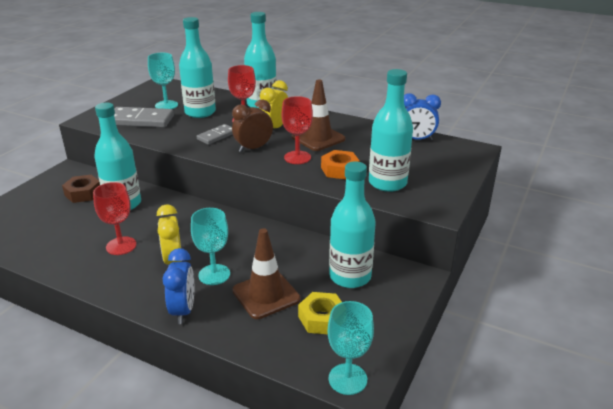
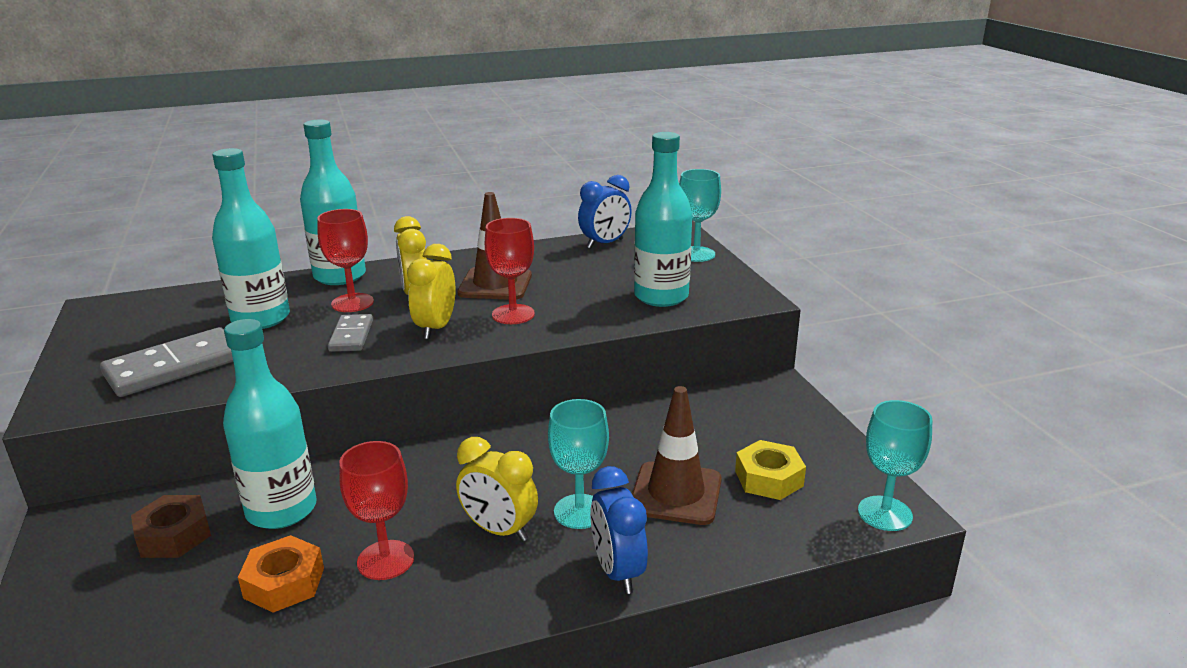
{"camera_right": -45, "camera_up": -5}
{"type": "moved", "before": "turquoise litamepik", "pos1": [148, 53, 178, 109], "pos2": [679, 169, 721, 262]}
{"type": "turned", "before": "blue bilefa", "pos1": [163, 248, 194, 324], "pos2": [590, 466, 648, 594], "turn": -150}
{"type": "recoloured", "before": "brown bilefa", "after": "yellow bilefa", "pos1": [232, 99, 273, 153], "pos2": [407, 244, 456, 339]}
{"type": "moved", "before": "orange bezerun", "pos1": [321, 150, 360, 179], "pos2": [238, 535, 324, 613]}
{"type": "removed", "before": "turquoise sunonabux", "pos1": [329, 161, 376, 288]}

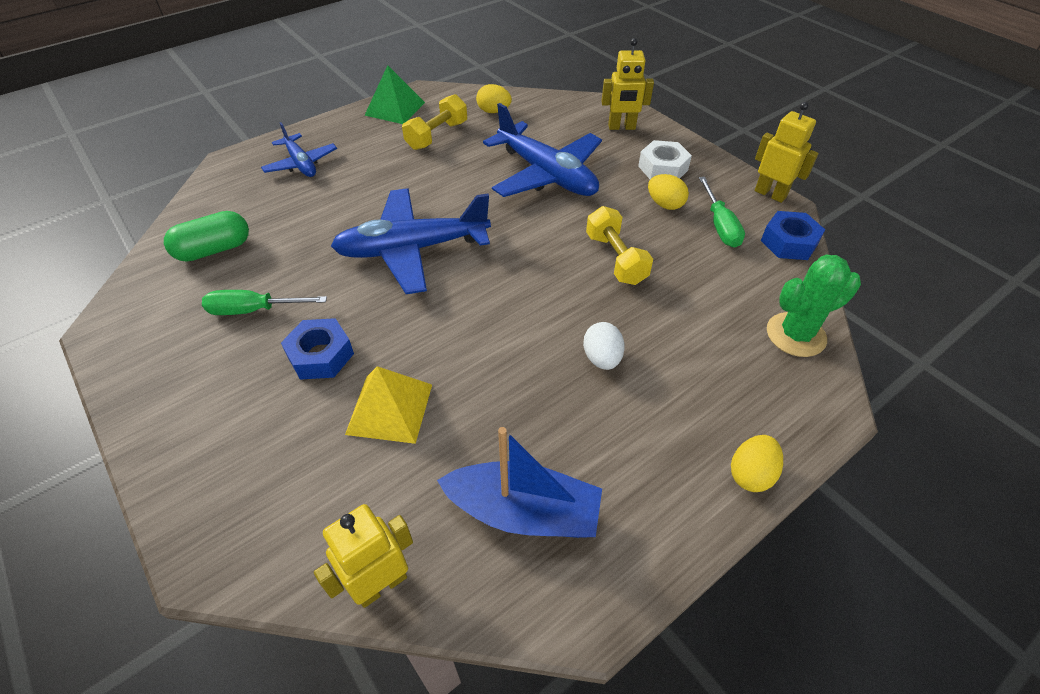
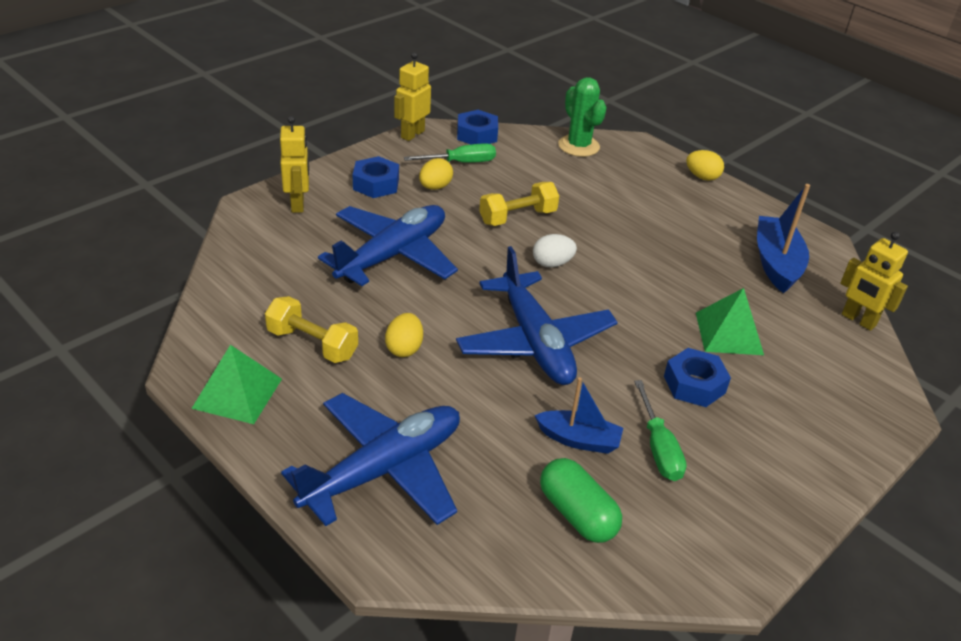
{"camera_right": -100, "camera_up": -10}
{"type": "resized", "before": "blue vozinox", "pos1": [261, 122, 337, 177], "pos2": [281, 393, 460, 526], "scale": 1.77}
{"type": "recoloured", "before": "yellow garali", "after": "green garali", "pos1": [345, 366, 432, 444], "pos2": [696, 288, 764, 355]}
{"type": "moved", "before": "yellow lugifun", "pos1": [476, 84, 512, 113], "pos2": [385, 313, 423, 357]}
{"type": "moved", "before": "white lugifun", "pos1": [583, 322, 625, 370], "pos2": [533, 234, 577, 267]}
{"type": "recoloured", "before": "white bezerun", "after": "blue bezerun", "pos1": [638, 140, 692, 179], "pos2": [353, 156, 399, 198]}
{"type": "added", "after": "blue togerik", "pos2": [535, 377, 623, 454]}

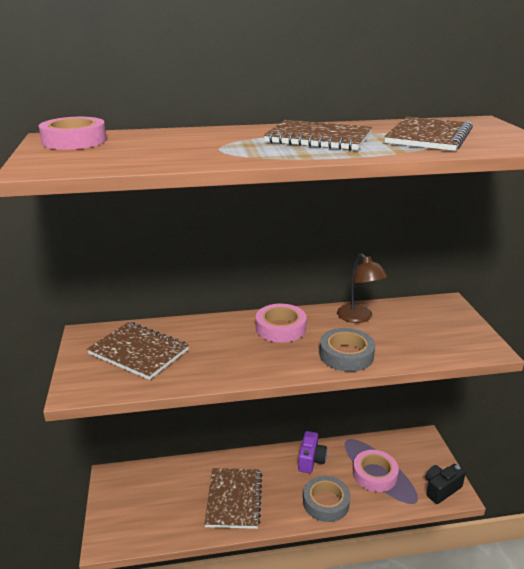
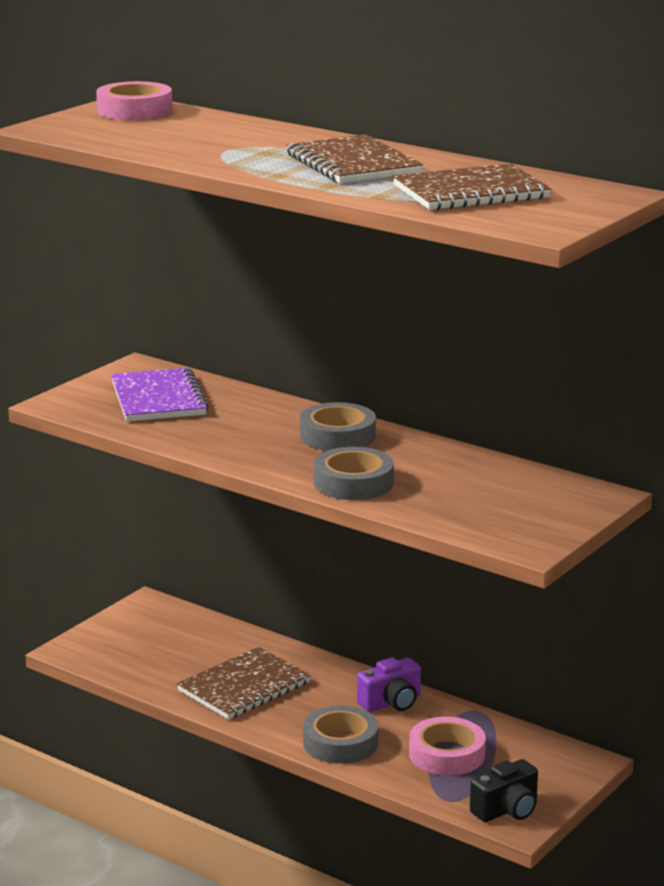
{"camera_right": 45, "camera_up": -5}
{"type": "recoloured", "before": "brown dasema", "after": "purple dasema", "pos1": [87, 322, 189, 380], "pos2": [111, 368, 209, 421]}
{"type": "recoloured", "before": "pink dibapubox", "after": "grey dibapubox", "pos1": [256, 304, 307, 343], "pos2": [300, 402, 376, 451]}
{"type": "removed", "before": "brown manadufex", "pos1": [337, 253, 388, 323]}
{"type": "turned", "before": "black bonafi", "pos1": [425, 464, 466, 504], "pos2": [470, 759, 538, 822], "turn": 135}

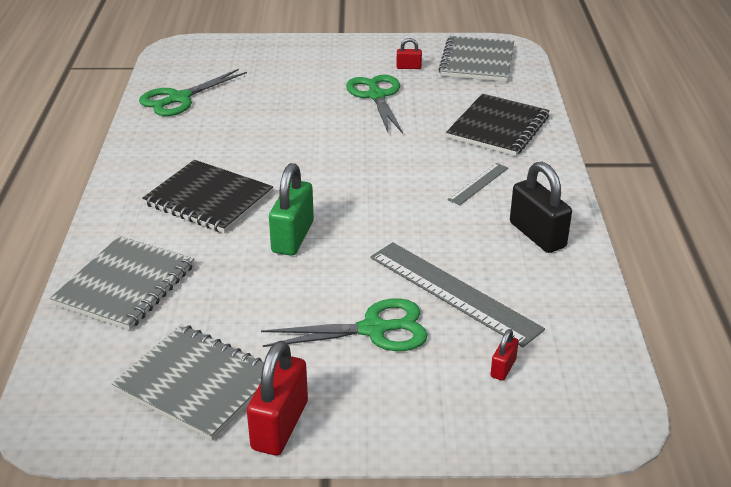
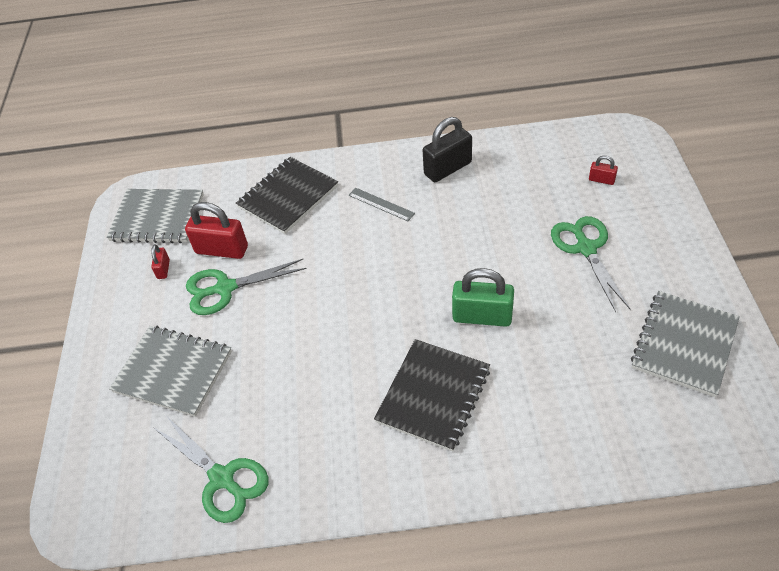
{"camera_right": -90, "camera_up": 15}
{"type": "moved", "before": "grey dasema", "pos1": [50, 236, 194, 330], "pos2": [109, 326, 232, 417]}
{"type": "moved", "before": "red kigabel", "pos1": [247, 341, 308, 456], "pos2": [185, 202, 248, 259]}
{"type": "removed", "before": "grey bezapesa", "pos1": [370, 242, 545, 347]}
{"type": "turned", "before": "black dasema", "pos1": [446, 94, 550, 156], "pos2": [236, 157, 338, 234], "turn": -75}

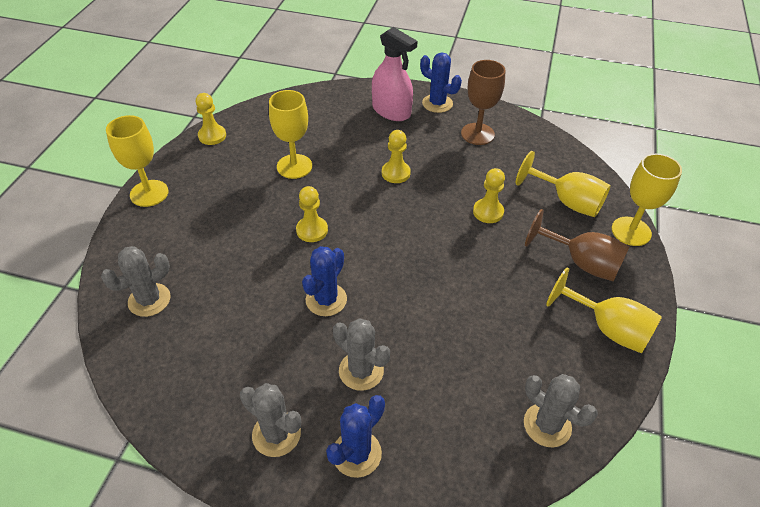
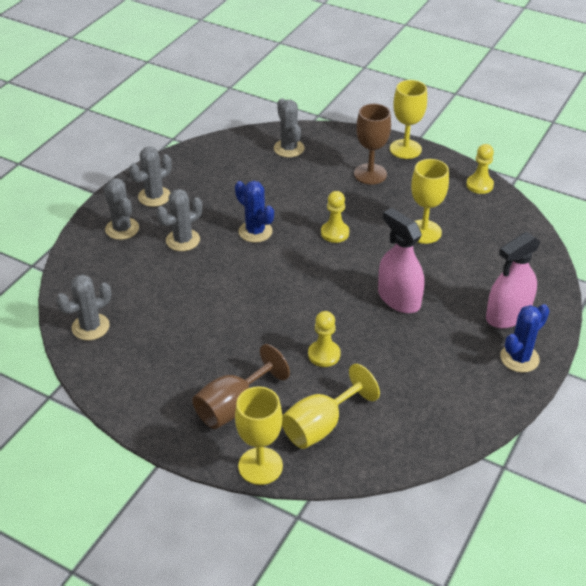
{"camera_right": 105, "camera_up": -5}
{"type": "recoloured", "before": "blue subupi", "after": "grey subupi", "pos1": [326, 395, 385, 478], "pos2": [103, 178, 139, 240]}
{"type": "replaced", "before": "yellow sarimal", "after": "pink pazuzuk", "pos1": [382, 130, 411, 183], "pos2": [378, 208, 425, 313]}
{"type": "moved", "before": "brown litamepik", "pos1": [461, 60, 505, 145], "pos2": [354, 104, 391, 185]}
{"type": "removed", "before": "yellow litamepik", "pos1": [546, 267, 662, 353]}

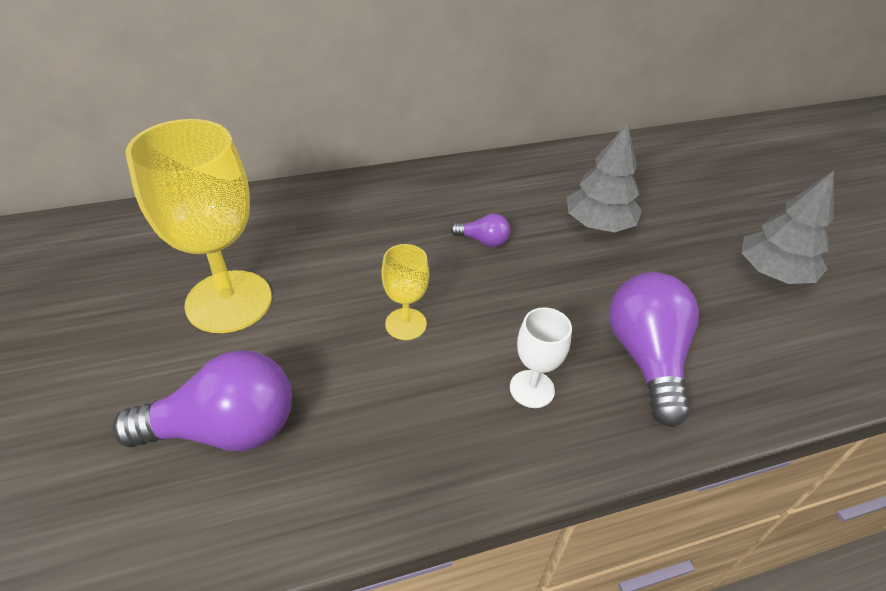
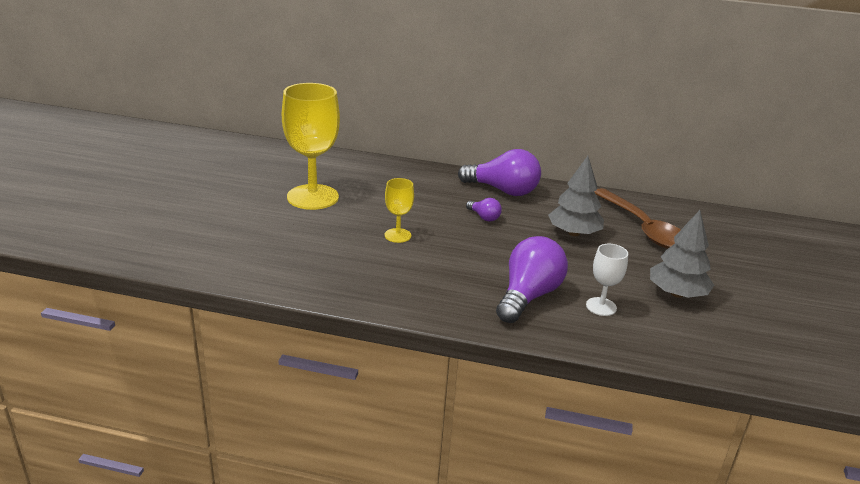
{"camera_right": 30, "camera_up": -15}
{"type": "moved", "before": "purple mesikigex", "pos1": [112, 350, 292, 451], "pos2": [458, 149, 541, 196]}
{"type": "moved", "before": "white litamepik", "pos1": [510, 307, 572, 408], "pos2": [586, 244, 628, 316]}
{"type": "added", "after": "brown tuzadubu", "pos2": [594, 188, 681, 249]}

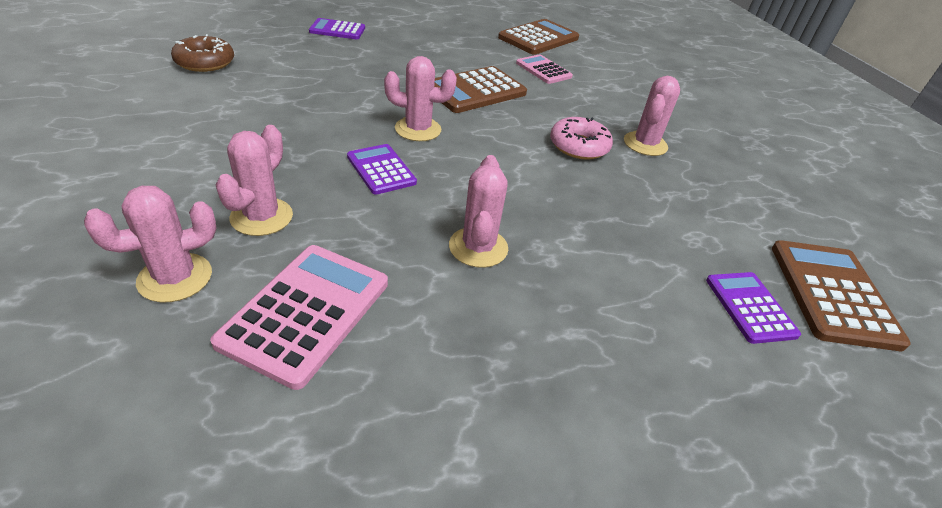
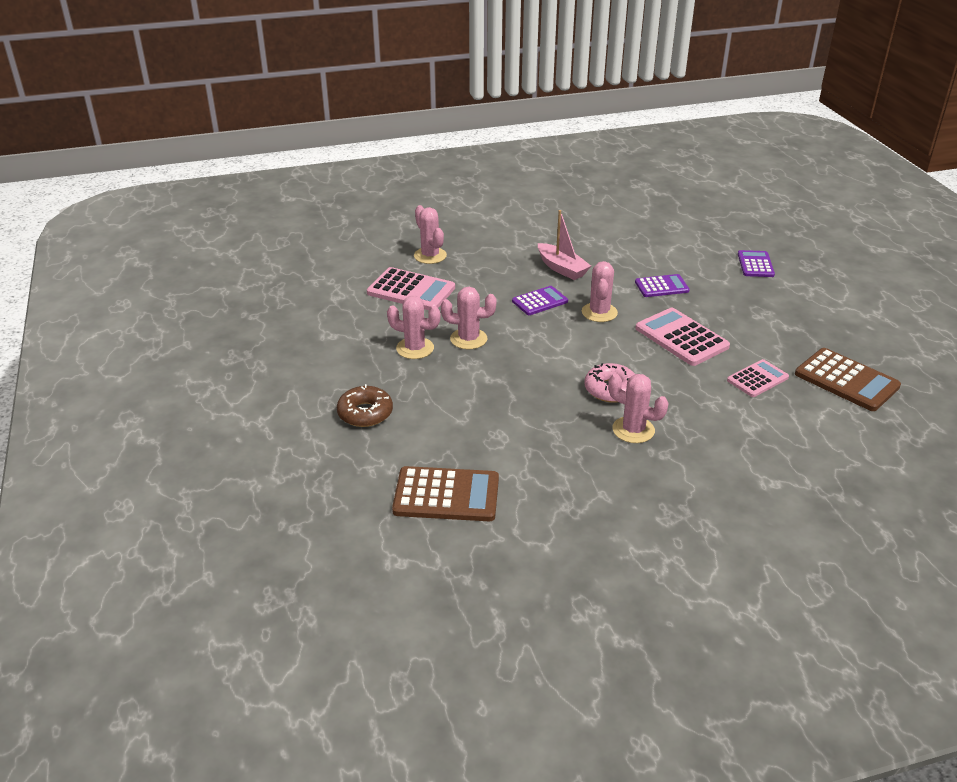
{"camera_right": 95, "camera_up": -5}
{"type": "moved", "before": "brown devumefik", "pos1": [171, 34, 234, 72], "pos2": [337, 384, 393, 427]}
{"type": "moved", "before": "pink subupi", "pos1": [216, 125, 293, 236], "pos2": [387, 296, 440, 359]}
{"type": "recoloured", "before": "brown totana", "after": "pink totana", "pos1": [434, 66, 527, 113], "pos2": [635, 308, 730, 366]}
{"type": "moved", "before": "purple totana", "pos1": [706, 272, 801, 344], "pos2": [635, 274, 690, 297]}
{"type": "added", "after": "pink togerik", "pos2": [538, 210, 591, 280]}

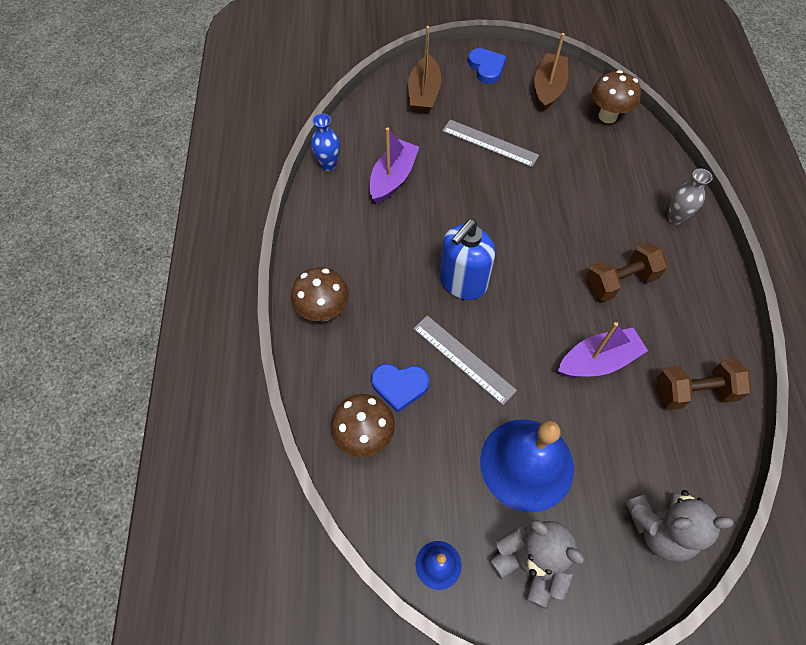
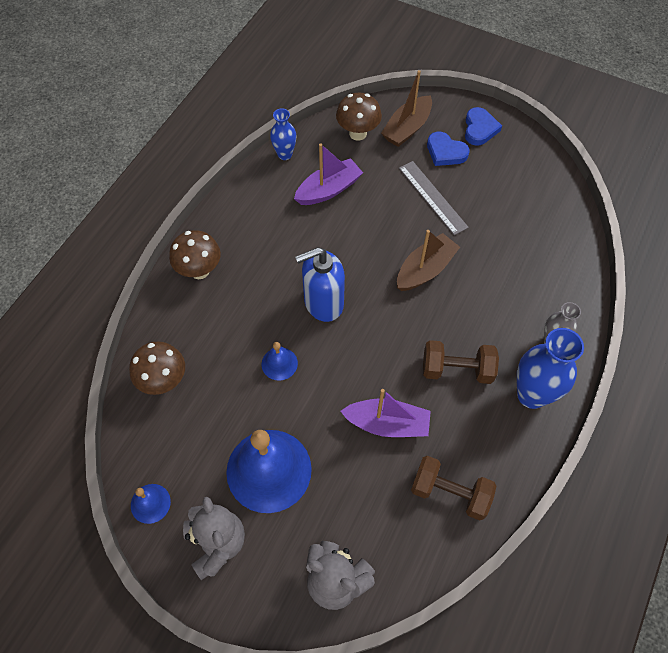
{"camera_right": 30, "camera_up": 0}
{"type": "moved", "before": "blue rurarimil", "pos1": [371, 364, 429, 413], "pos2": [427, 132, 469, 166]}
{"type": "replaced", "before": "grey bezapesa", "after": "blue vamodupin", "pos1": [413, 315, 517, 405], "pos2": [262, 342, 298, 381]}
{"type": "moved", "before": "brown togerik", "pos1": [534, 33, 568, 111], "pos2": [397, 230, 460, 291]}
{"type": "moved", "before": "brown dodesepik", "pos1": [592, 70, 641, 123], "pos2": [336, 93, 382, 141]}
{"type": "added", "after": "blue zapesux", "pos2": [517, 328, 584, 409]}

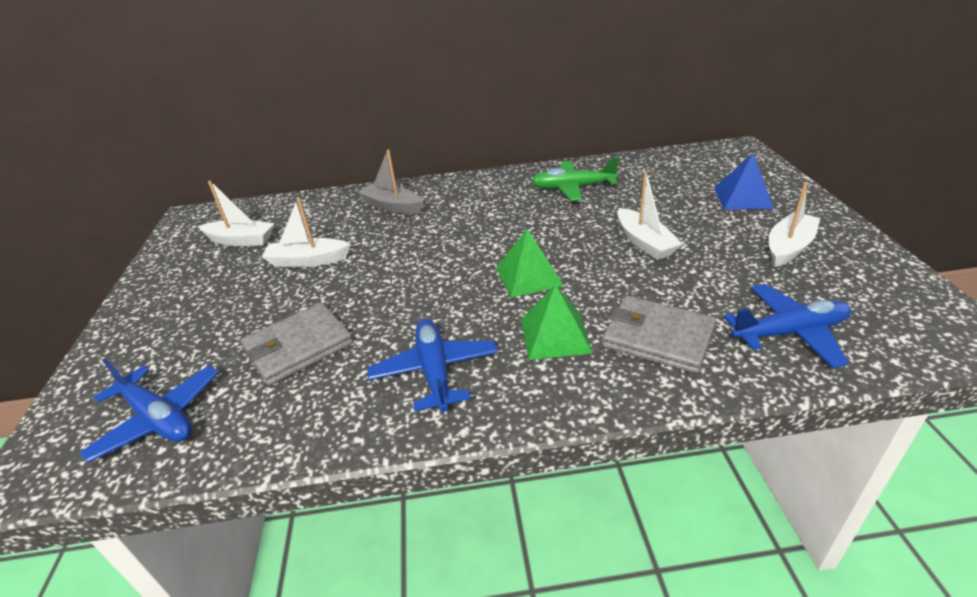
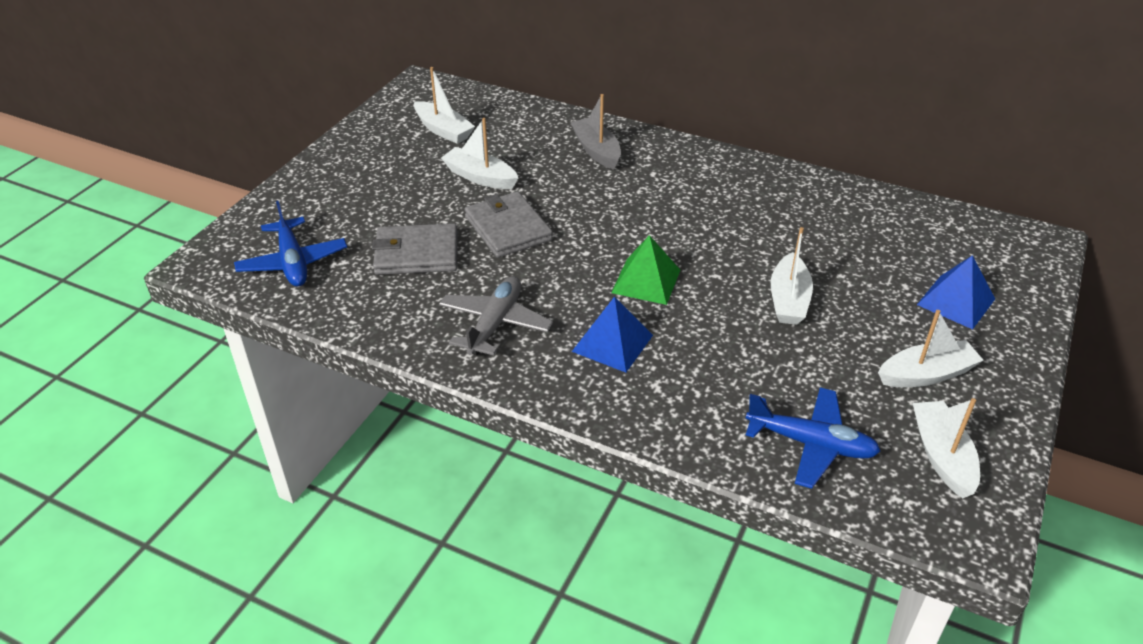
{"camera_right": 30, "camera_up": 5}
{"type": "recoloured", "before": "blue vozinox", "after": "grey vozinox", "pos1": [367, 319, 498, 412], "pos2": [439, 276, 553, 356]}
{"type": "recoloured", "before": "green garali", "after": "blue garali", "pos1": [521, 284, 593, 360], "pos2": [572, 296, 653, 373]}
{"type": "removed", "before": "green vozinox", "pos1": [532, 157, 619, 201]}
{"type": "moved", "before": "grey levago", "pos1": [602, 296, 716, 374], "pos2": [465, 191, 553, 258]}
{"type": "added", "after": "white togerik", "pos2": [913, 398, 980, 498]}

